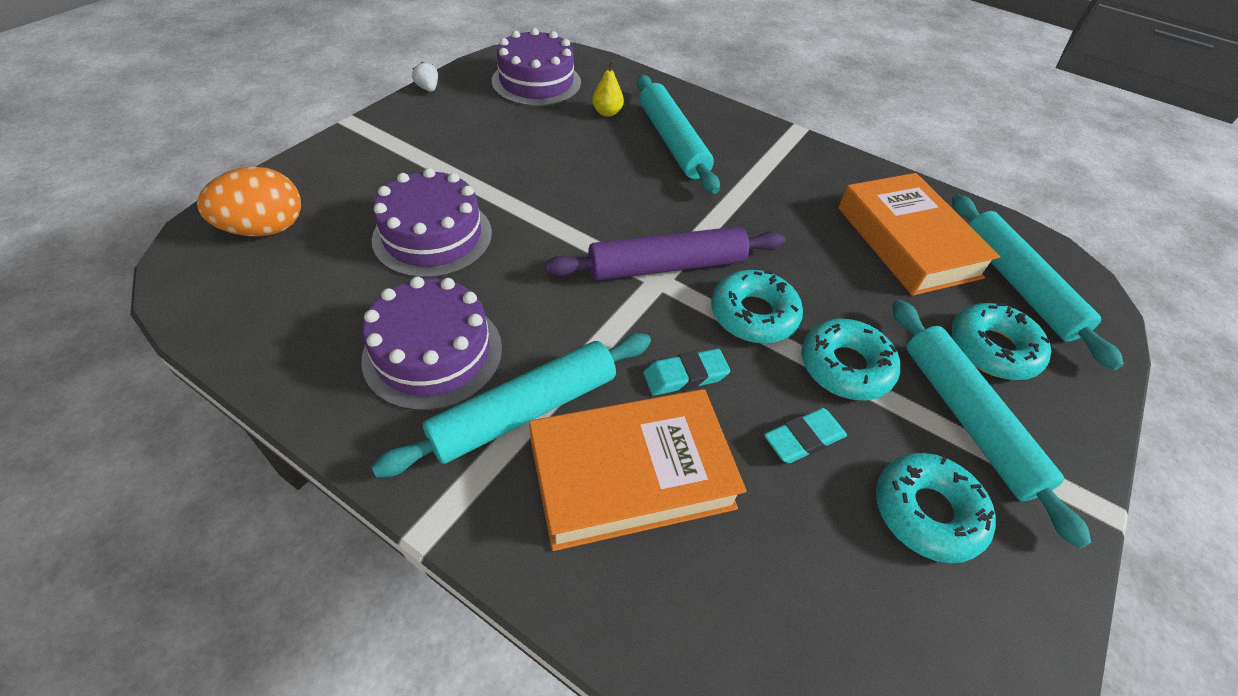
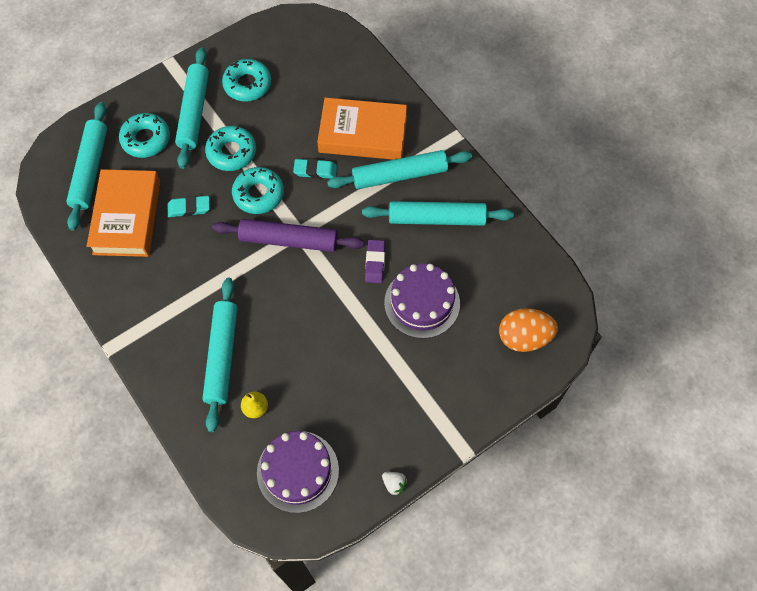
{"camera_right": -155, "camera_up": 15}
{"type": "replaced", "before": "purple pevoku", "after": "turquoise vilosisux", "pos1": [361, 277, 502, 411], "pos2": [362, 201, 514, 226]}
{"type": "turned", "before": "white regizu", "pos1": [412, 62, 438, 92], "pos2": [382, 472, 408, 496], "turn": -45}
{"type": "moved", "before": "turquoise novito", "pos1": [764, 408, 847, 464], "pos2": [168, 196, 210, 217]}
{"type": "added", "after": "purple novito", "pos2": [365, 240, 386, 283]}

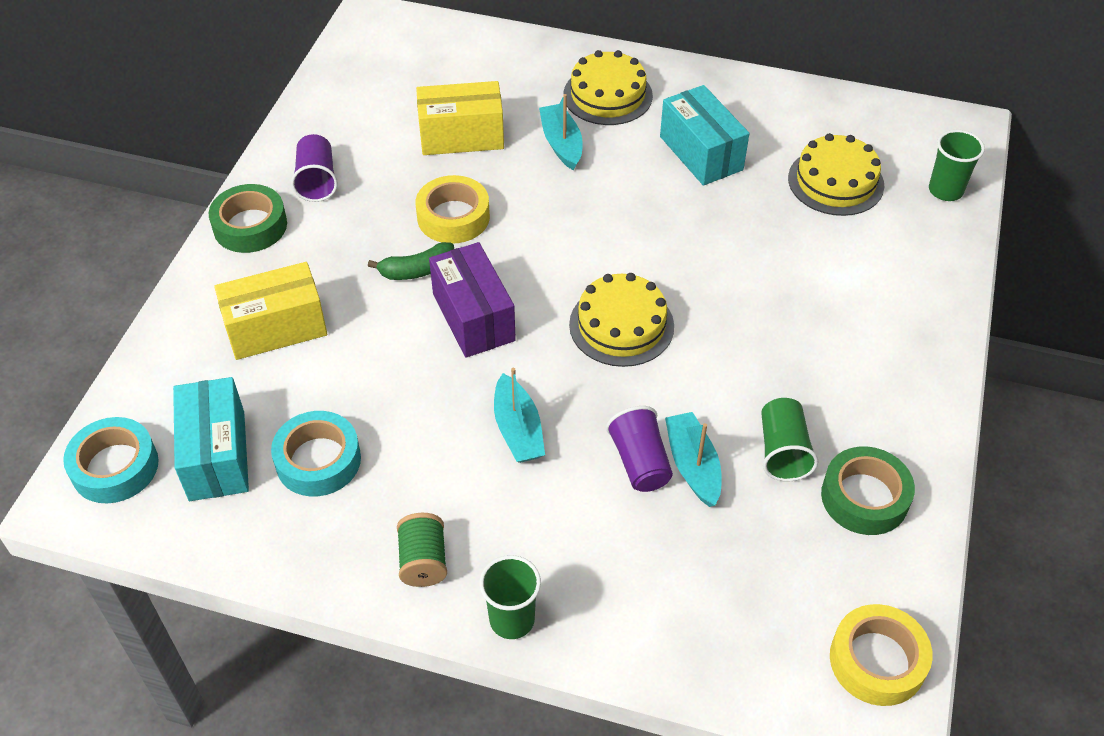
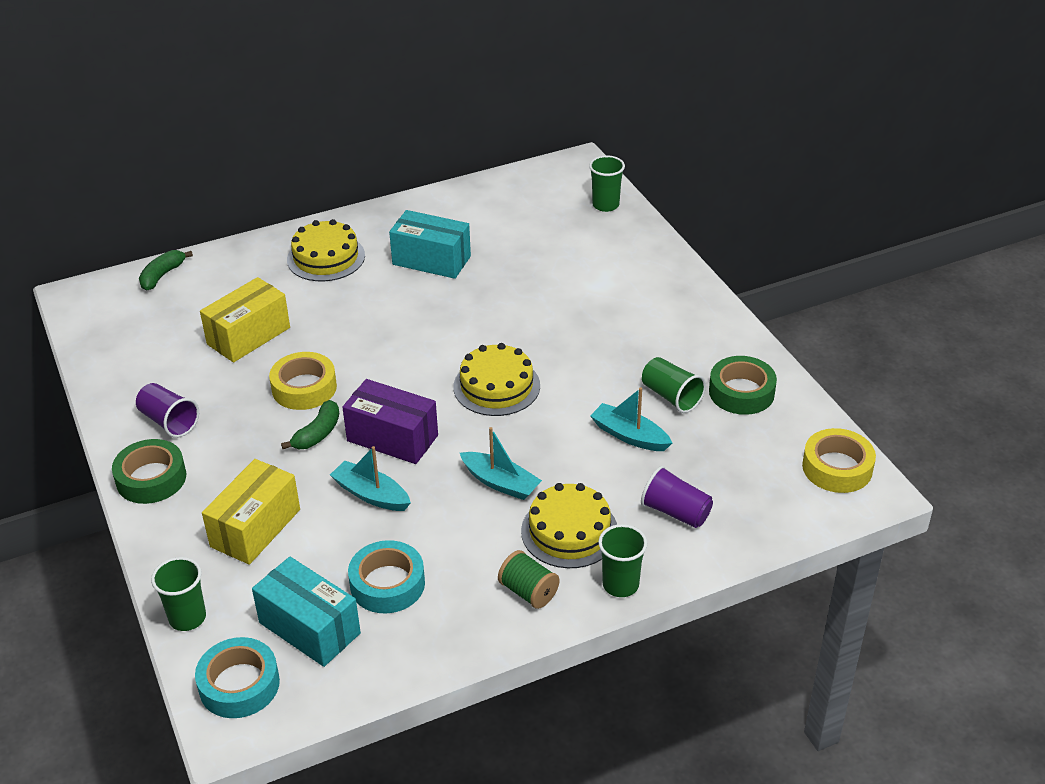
{"camera_right": -40, "camera_up": -10}
{"type": "moved", "before": "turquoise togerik", "pos1": [539, 94, 583, 171], "pos2": [330, 446, 411, 511]}
{"type": "moved", "before": "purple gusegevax", "pos1": [606, 406, 673, 492], "pos2": [641, 466, 713, 528]}
{"type": "moved", "before": "yellow pevoku", "pos1": [788, 133, 884, 216], "pos2": [521, 483, 617, 568]}
{"type": "added", "after": "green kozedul", "pos2": [139, 250, 193, 290]}
{"type": "added", "after": "green gusegevax", "pos2": [151, 557, 206, 631]}

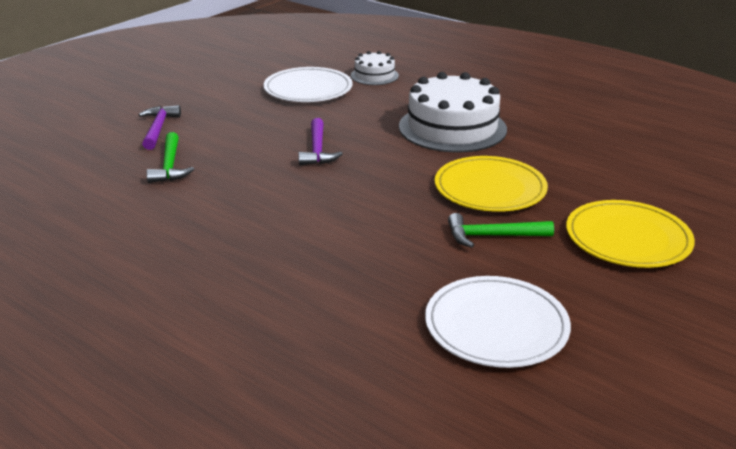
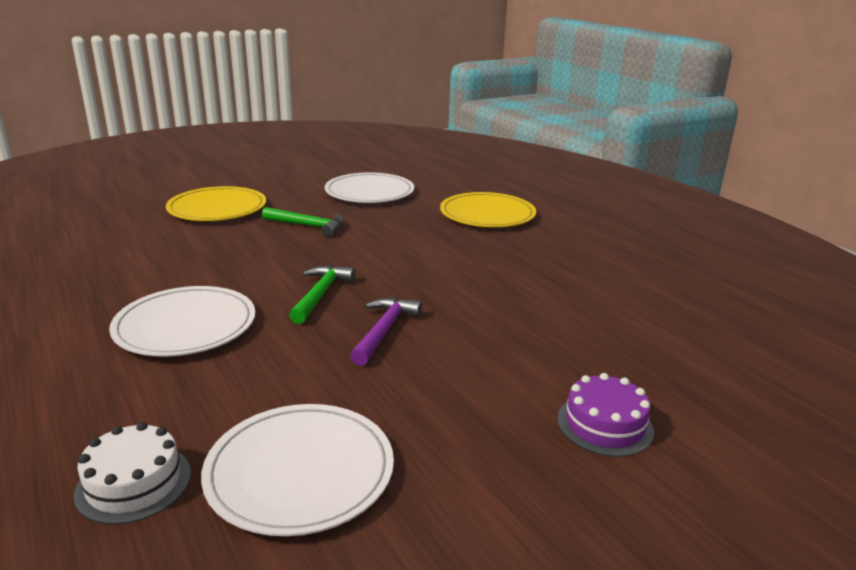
{"camera_right": -160, "camera_up": -5}
{"type": "replaced", "before": "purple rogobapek", "after": "purple pevoku", "pos1": [139, 105, 181, 150], "pos2": [557, 373, 654, 457]}
{"type": "moved", "before": "green rogobapek", "pos1": [146, 132, 194, 183], "pos2": [289, 265, 355, 324]}
{"type": "replaced", "before": "white pevoku", "after": "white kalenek", "pos1": [399, 72, 507, 153], "pos2": [109, 286, 255, 357]}
{"type": "moved", "before": "yellow kalenek", "pos1": [435, 156, 548, 212], "pos2": [440, 192, 536, 227]}

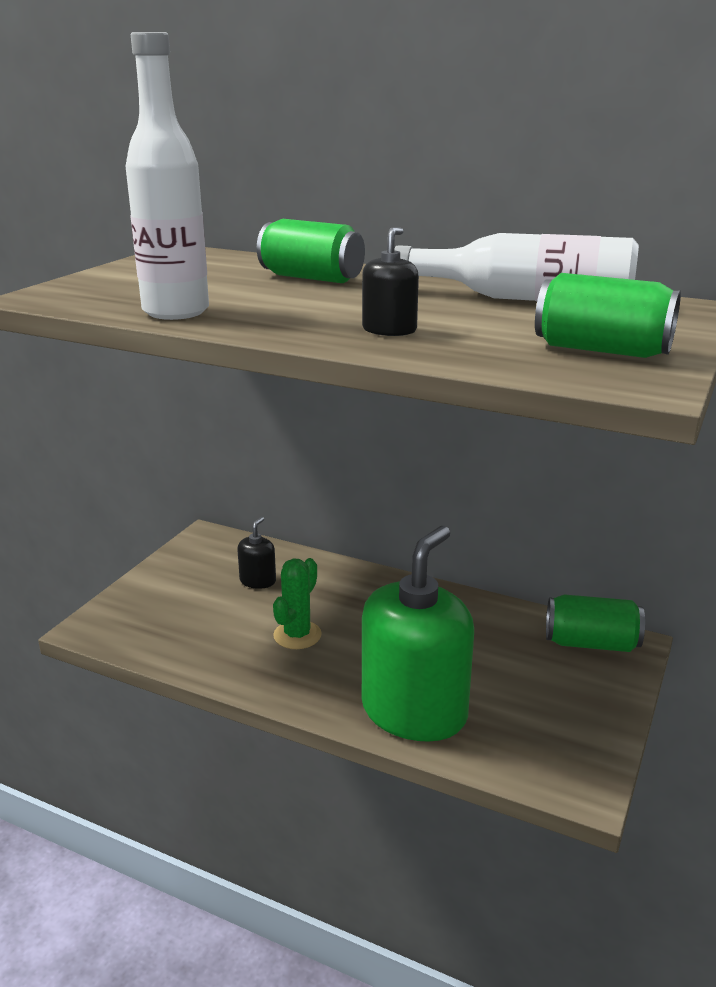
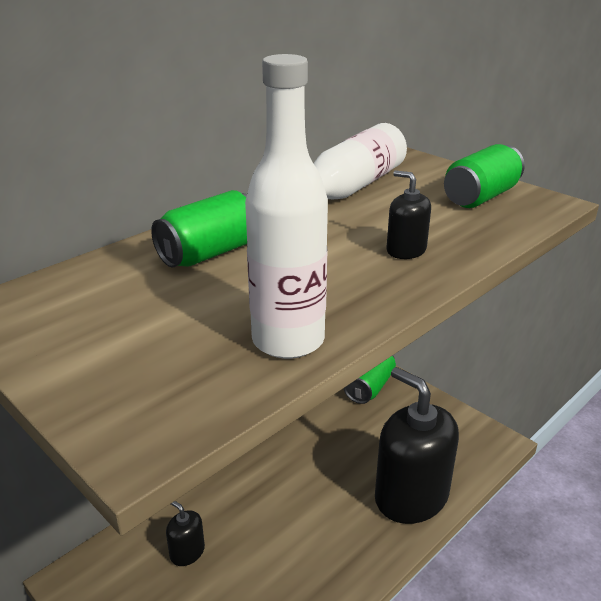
{"camera_right": -70, "camera_up": 5}
{"type": "removed", "before": "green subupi", "pos1": [273, 558, 322, 649]}
{"type": "recoloured", "before": "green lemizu", "after": "black lemizu", "pos1": [362, 526, 474, 742], "pos2": [375, 367, 459, 524]}

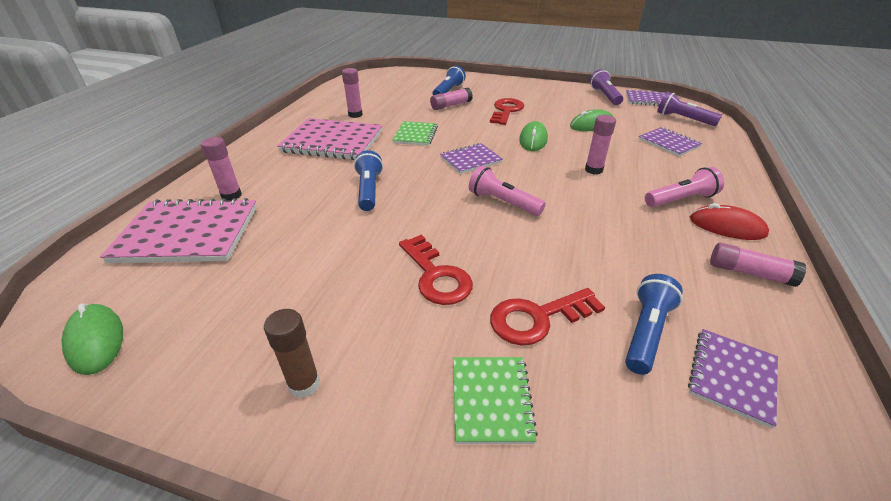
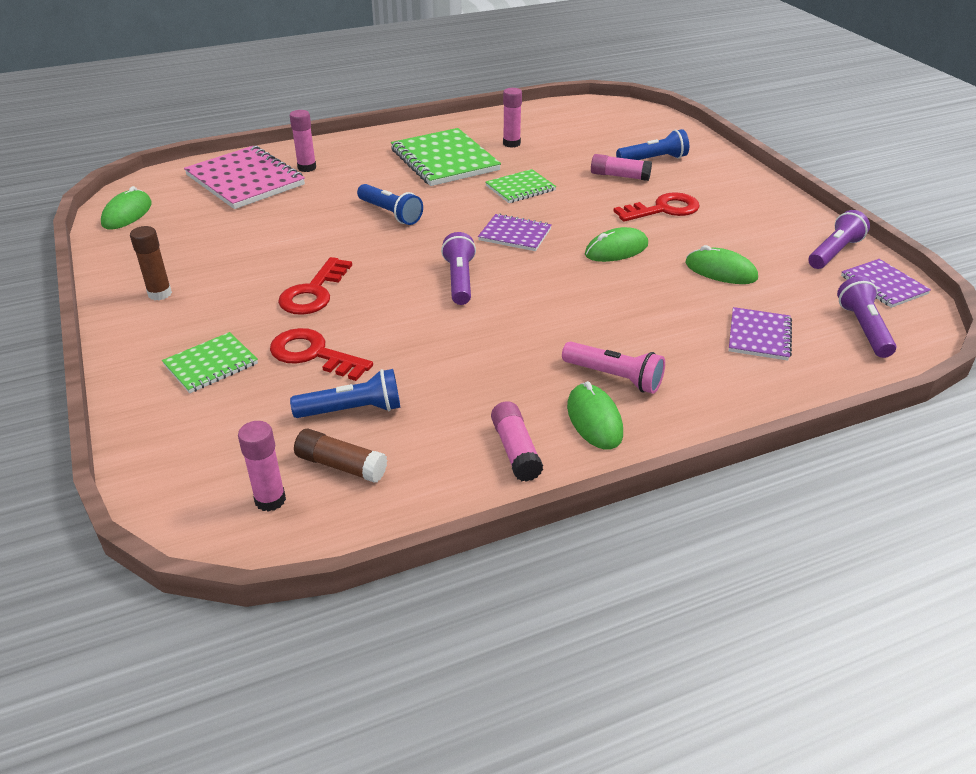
{"camera_right": 50, "camera_up": 0}
{"type": "recoloured", "before": "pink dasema", "after": "green dasema", "pos1": [277, 118, 383, 160], "pos2": [391, 128, 501, 186]}
{"type": "turned", "before": "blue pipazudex", "pos1": [354, 150, 383, 211], "pos2": [357, 184, 423, 225], "turn": 90}
{"type": "recoloured", "before": "pink pipazudex", "after": "purple pipazudex", "pos1": [469, 166, 546, 216], "pos2": [441, 232, 476, 305]}
{"type": "moved", "before": "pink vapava", "pos1": [585, 115, 616, 175], "pos2": [238, 421, 286, 512]}
{"type": "replaced", "before": "purple dasema", "after": "brown vapava", "pos1": [688, 329, 778, 429], "pos2": [294, 429, 387, 483]}
{"type": "recoloured", "before": "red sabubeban", "after": "green sabubeban", "pos1": [690, 203, 769, 240], "pos2": [567, 381, 623, 450]}

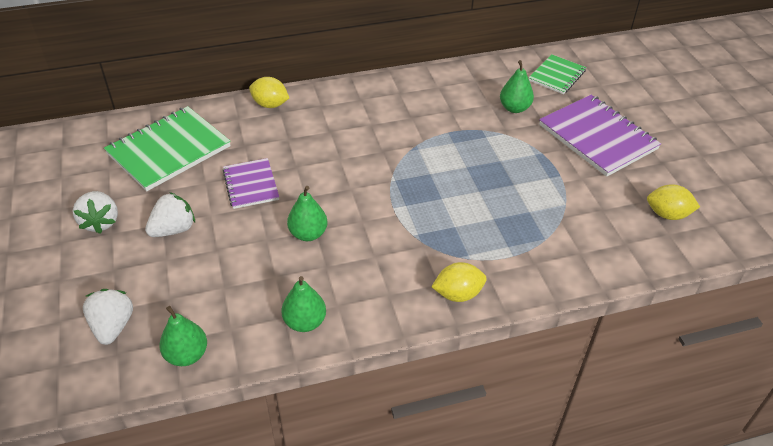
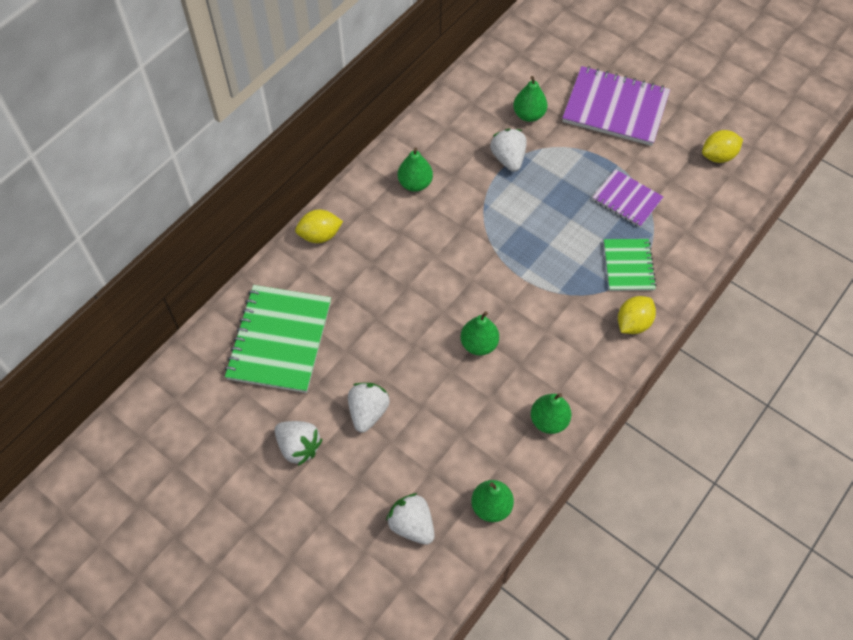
{"camera_right": -35, "camera_up": 15}
{"type": "moved", "before": "purple dasema", "pos1": [223, 158, 279, 209], "pos2": [592, 169, 663, 227]}
{"type": "moved", "before": "green dasema", "pos1": [529, 54, 586, 94], "pos2": [604, 239, 657, 291]}
{"type": "added", "after": "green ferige", "pos2": [398, 148, 433, 192]}
{"type": "added", "after": "white regizu", "pos2": [490, 129, 527, 172]}

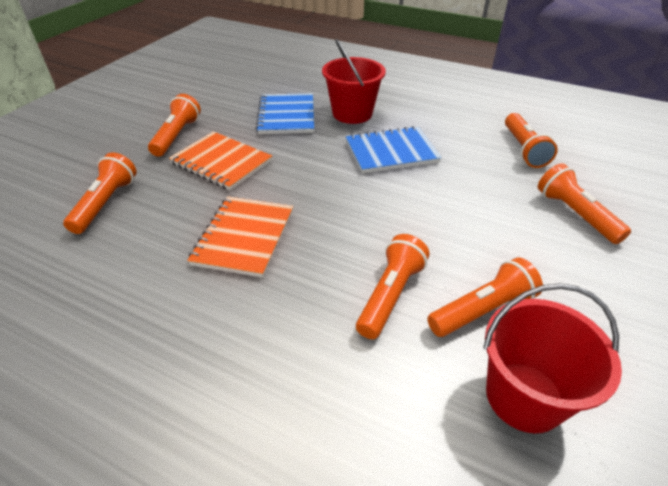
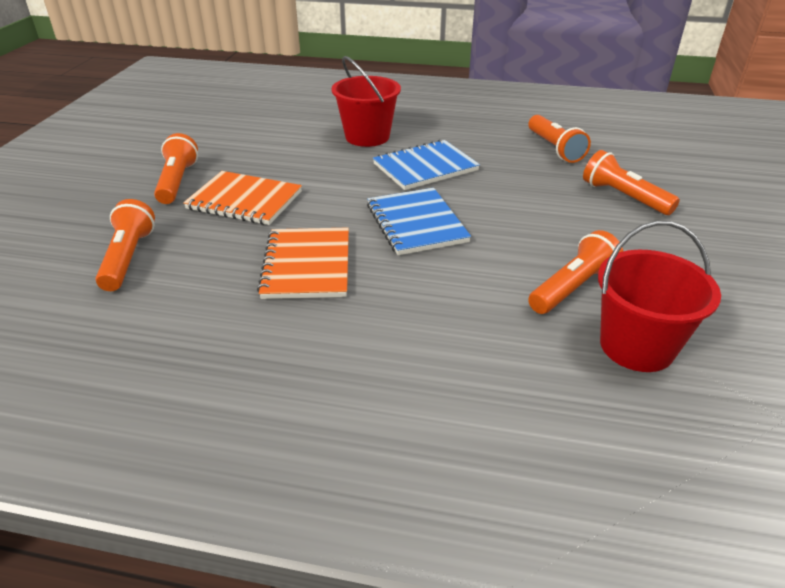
{"camera_right": -15, "camera_up": -5}
{"type": "moved", "before": "blue dasema", "pos1": [256, 93, 314, 134], "pos2": [367, 188, 471, 255]}
{"type": "removed", "before": "orange pipazudex", "pos1": [356, 234, 429, 339]}

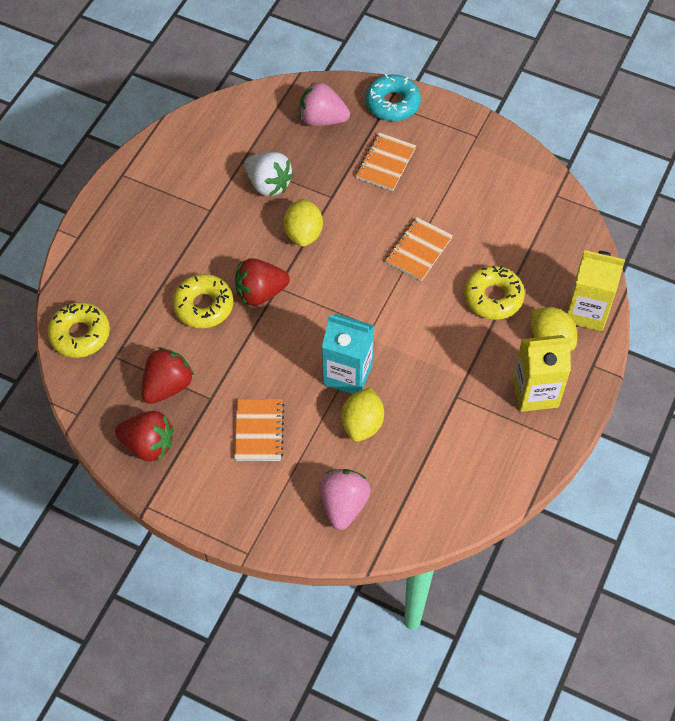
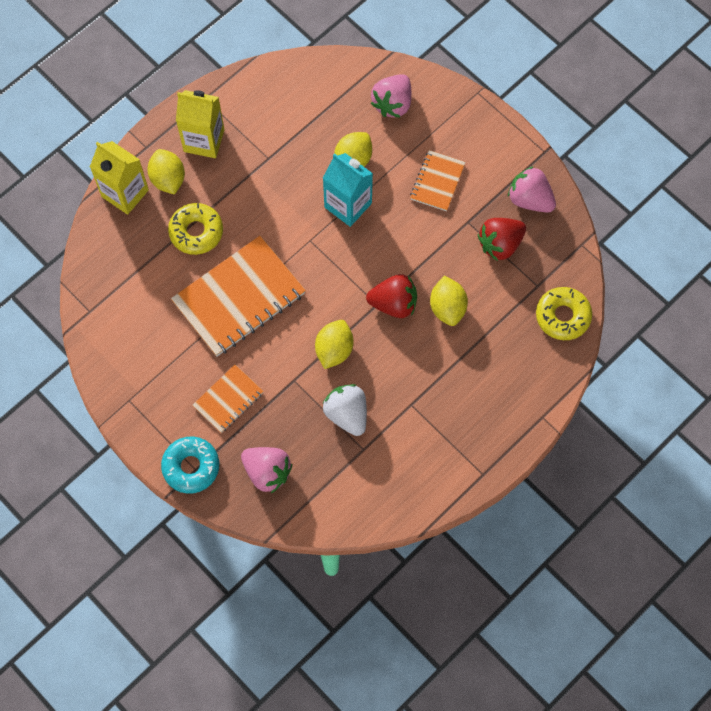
{"camera_right": -160, "camera_up": 10}
{"type": "recoloured", "before": "red regizu", "after": "pink regizu", "pos1": [115, 411, 173, 462], "pos2": [508, 166, 556, 213]}
{"type": "replaced", "before": "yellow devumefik", "after": "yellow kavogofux", "pos1": [173, 274, 233, 328], "pos2": [430, 276, 468, 326]}
{"type": "resized", "before": "orange dasema", "pos1": [385, 217, 453, 281], "pos2": [171, 236, 306, 357], "scale": 1.9}

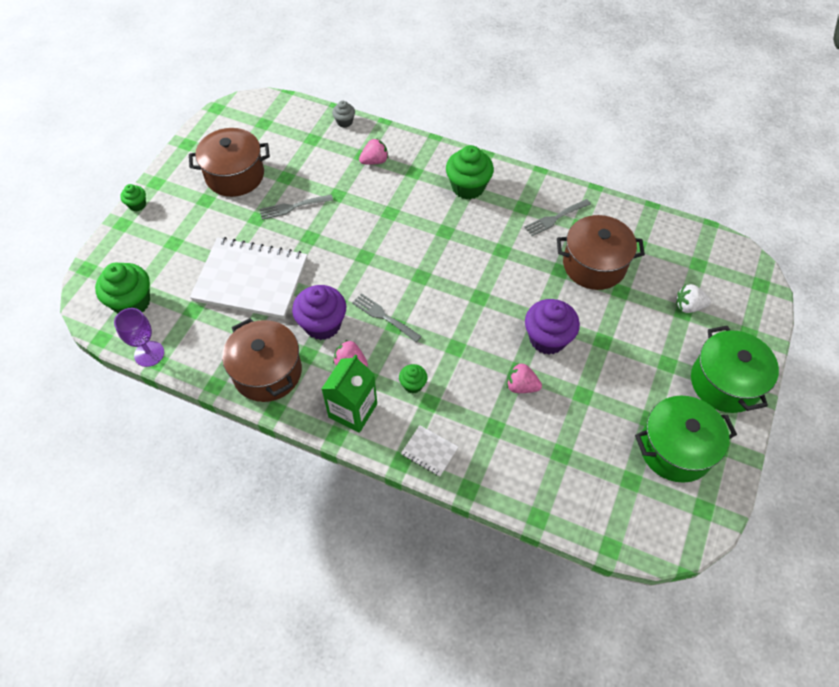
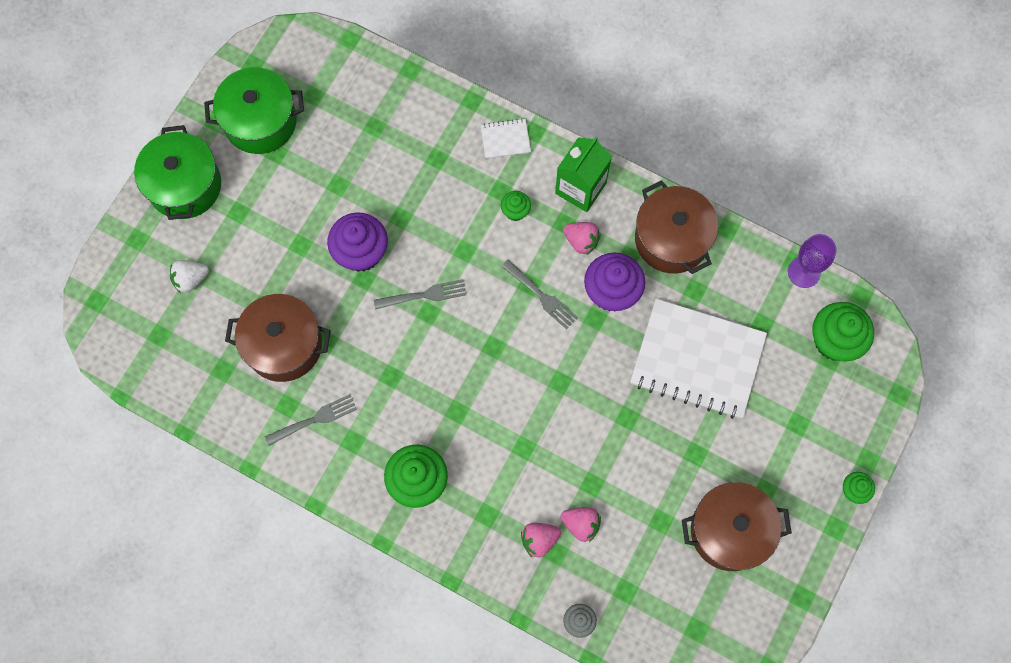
{"camera_right": -175, "camera_up": 15}
{"type": "moved", "before": "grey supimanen", "pos1": [259, 195, 333, 220], "pos2": [374, 279, 467, 310]}
{"type": "turned", "before": "white dasema", "pos1": [401, 425, 458, 476], "pos2": [480, 118, 531, 159], "turn": -45}
{"type": "moved", "before": "pink regizu", "pos1": [507, 363, 542, 393], "pos2": [561, 507, 601, 542]}
{"type": "turned", "before": "white regizu", "pos1": [676, 284, 711, 313], "pos2": [170, 260, 209, 293], "turn": 150}

